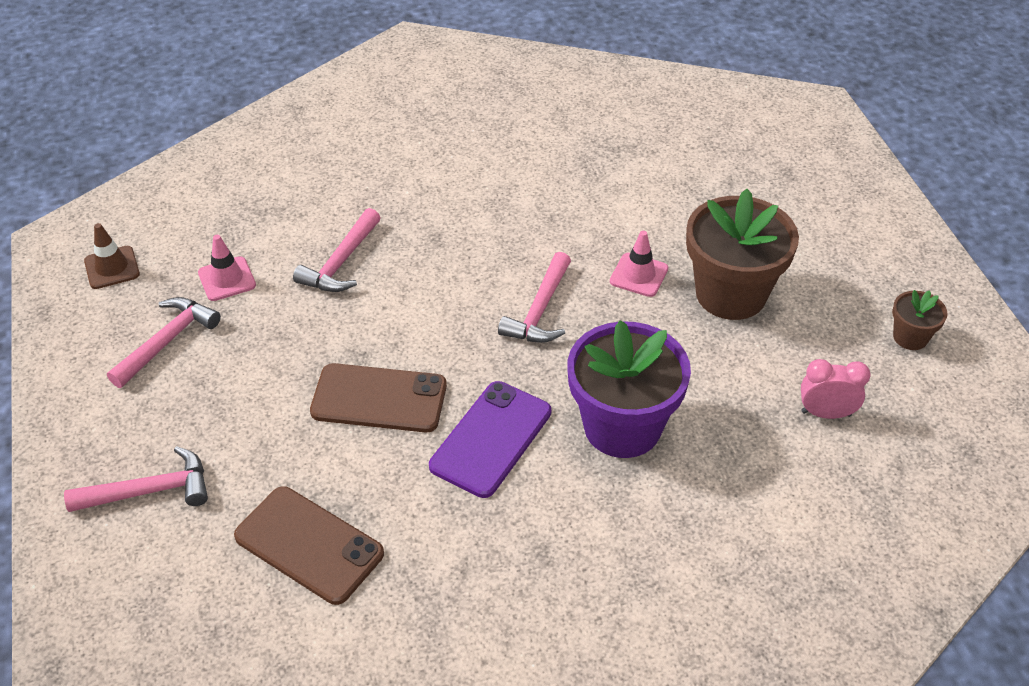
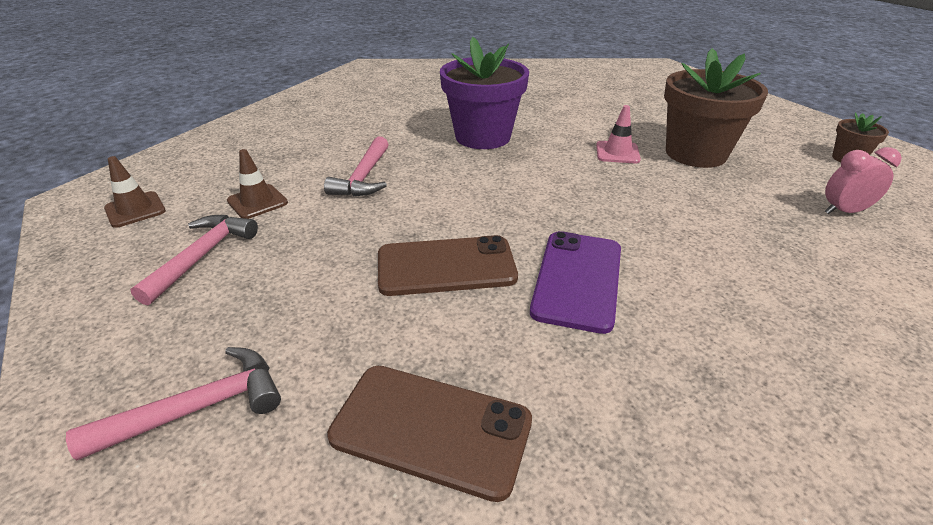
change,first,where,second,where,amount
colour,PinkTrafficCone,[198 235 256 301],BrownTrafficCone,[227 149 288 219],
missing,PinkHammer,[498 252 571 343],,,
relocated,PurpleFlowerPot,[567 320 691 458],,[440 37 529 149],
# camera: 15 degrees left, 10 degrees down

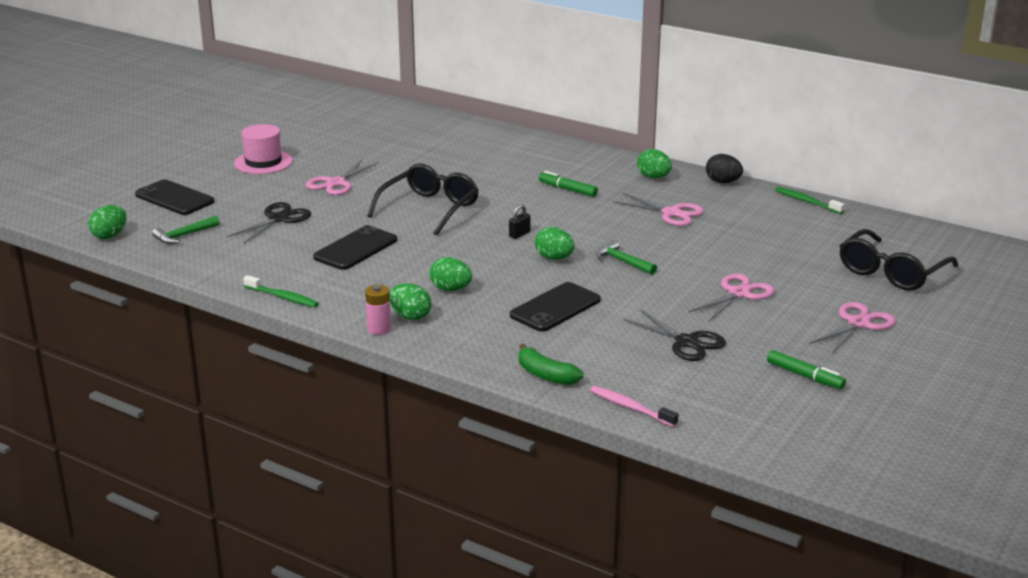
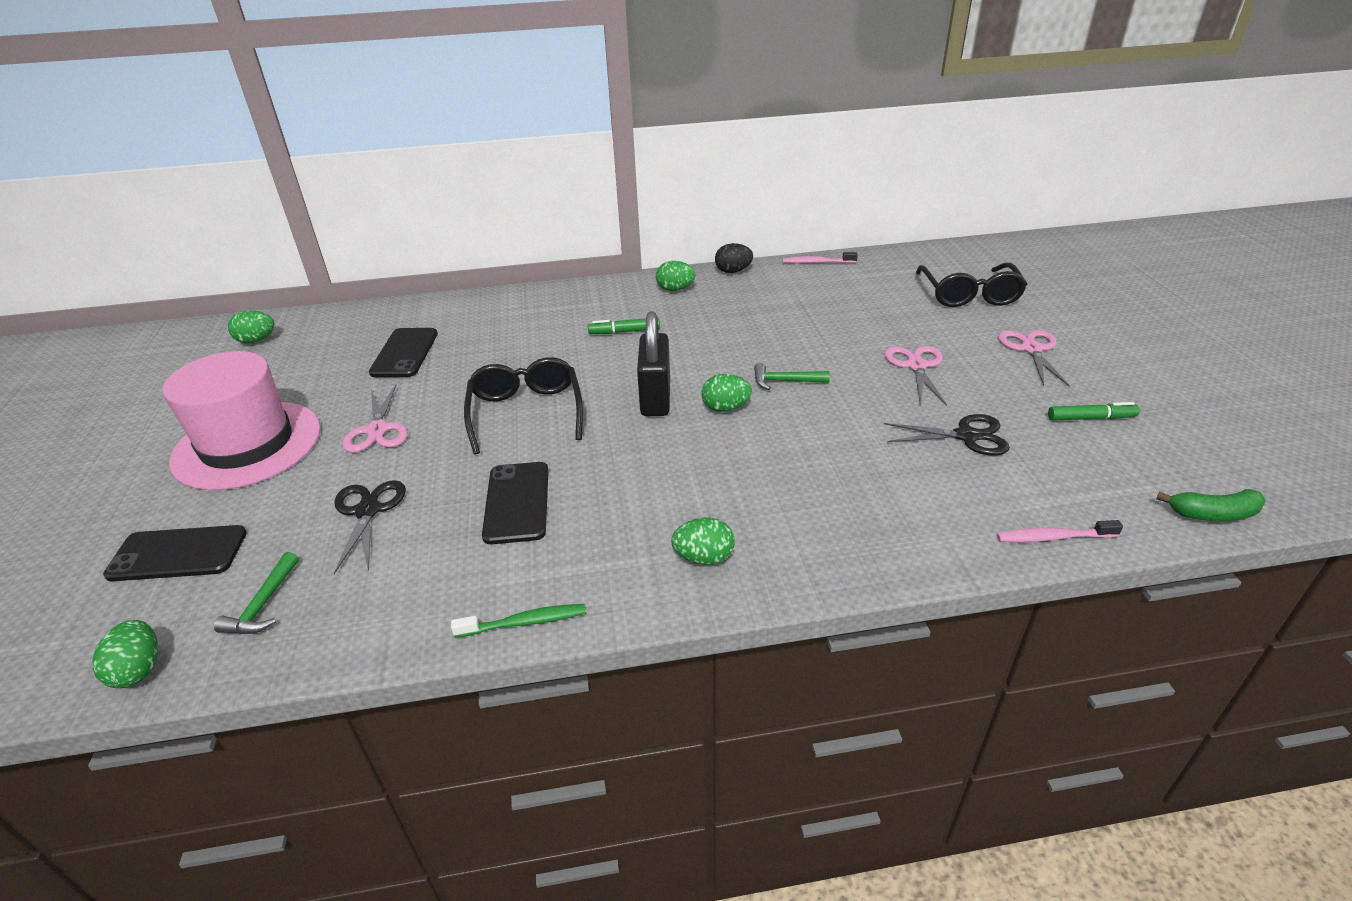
change,first,where,second,where,amount
size,PinkHat,[234 124 293 174],,[162 351 321 490],x1.78
missing,PinkBattery,[365 285 391 335],,,
relocated,GreenEgg,[430 257 472 291],,[228 310 275 343],
size,BlackPadlock,[509 204 531 239],,[637 312 670 416],x2.48
relocated,BlackPhone,[510 282 601 332],,[369 328 438 377],
relocated,GreenBanana,[519 344 583 385],,[1156 489 1266 521],
missing,PinkScissors,[612 193 704 226],,,
colour,GreenToothbrush,[775 187 845 214],PinkToothbrush,[783 252 858 263],
# camera: 40 degrees left, 10 degrees up

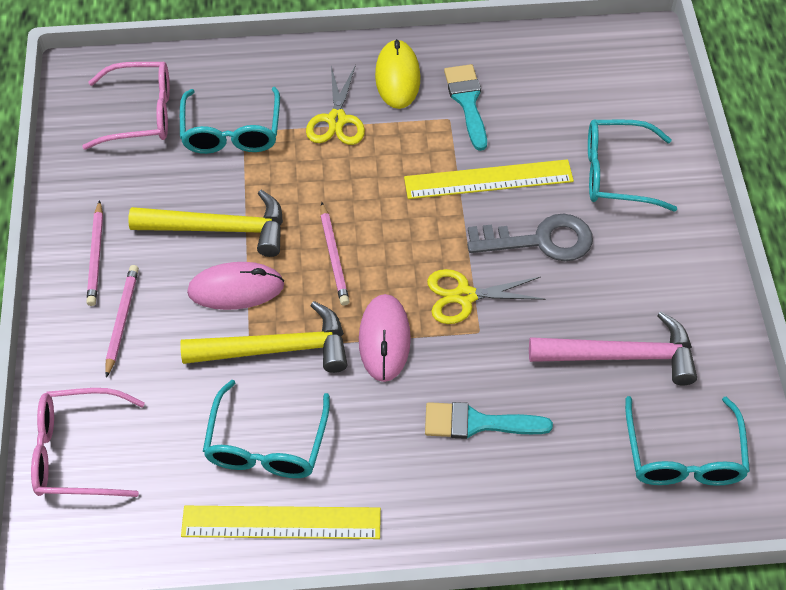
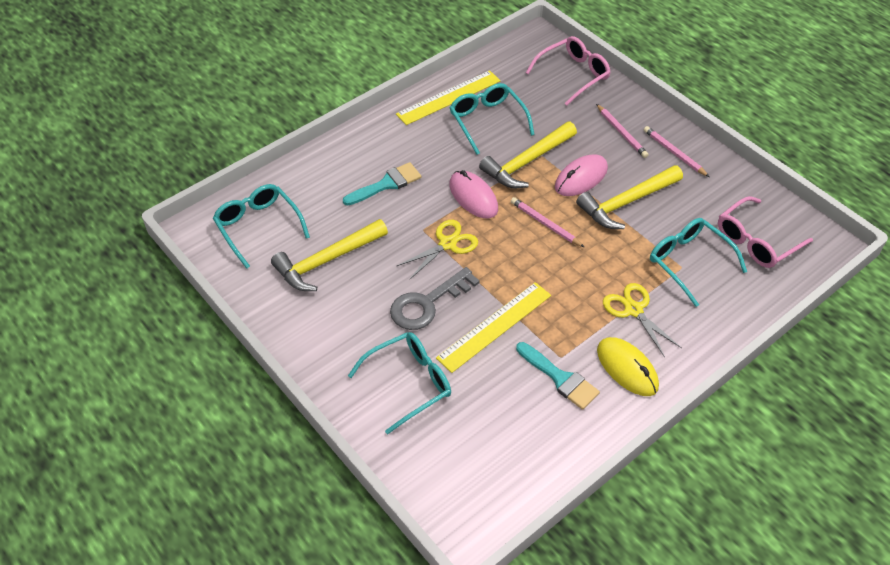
change,first,where,second,where,amount
colour,PinkHammer,[529 312 697 386],YellowHammer,[271 219 388 291],
# camera: 145 degrees right, 5 degrees down

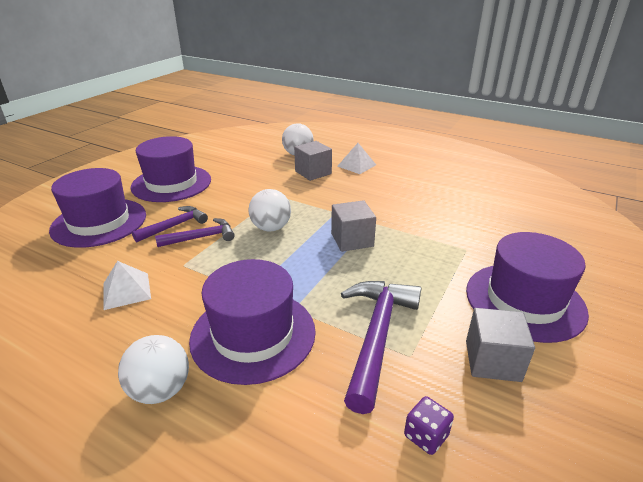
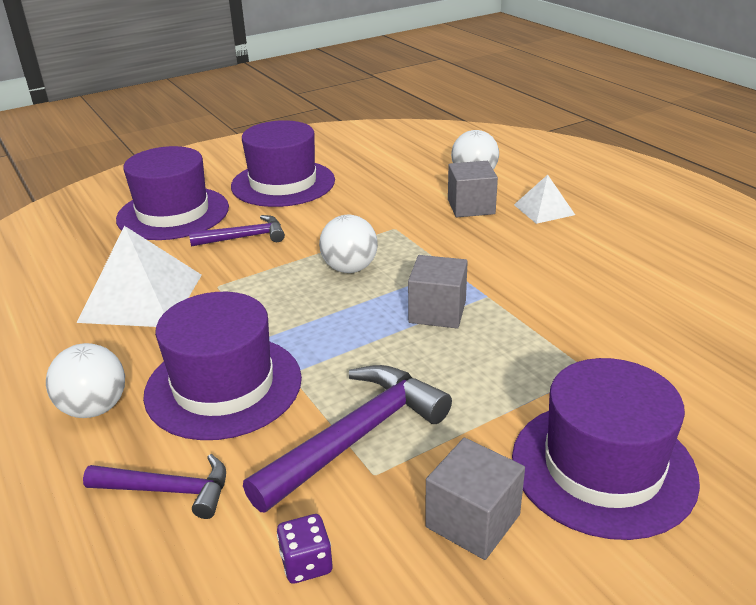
change,first,where,second,where,amount
size,WhitePyramid,[104 261 151 310],,[77 226 202 327],x1.82
relocated,PurpleHammer,[155 218 235 247],,[83 454 226 519],
# camera: 30 degrees right, 0 degrees up

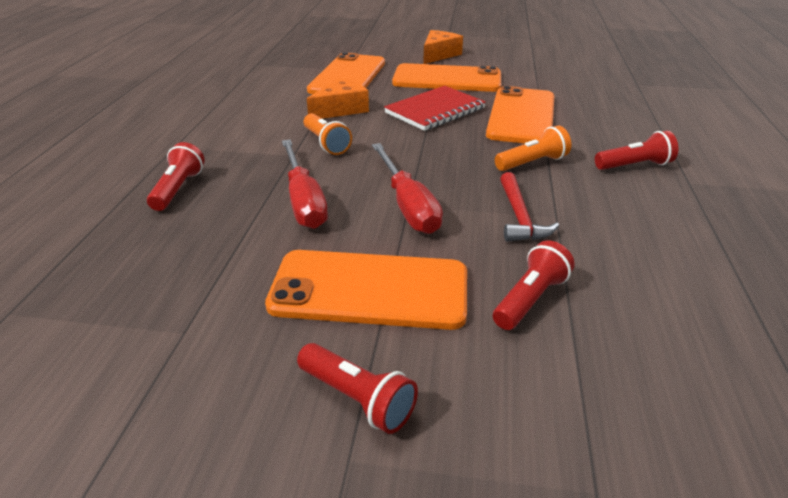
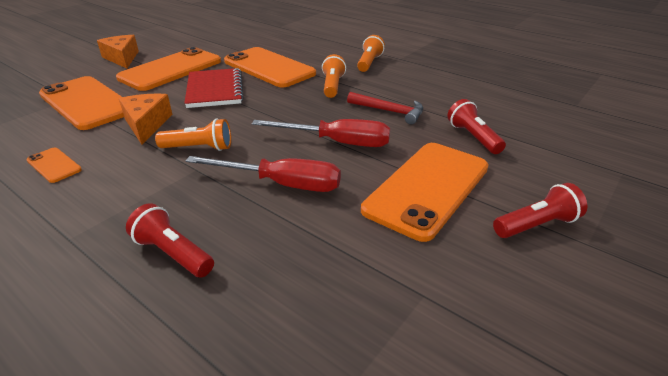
change,first,where,second,where,amount
colour,RedFlashlight,[595 131 678 170],OrangeFlashlight,[357 35 385 72],
appeared,,,OrangePhone,[26 147 82 183],
# camera: 60 degrees left, 0 degrees up

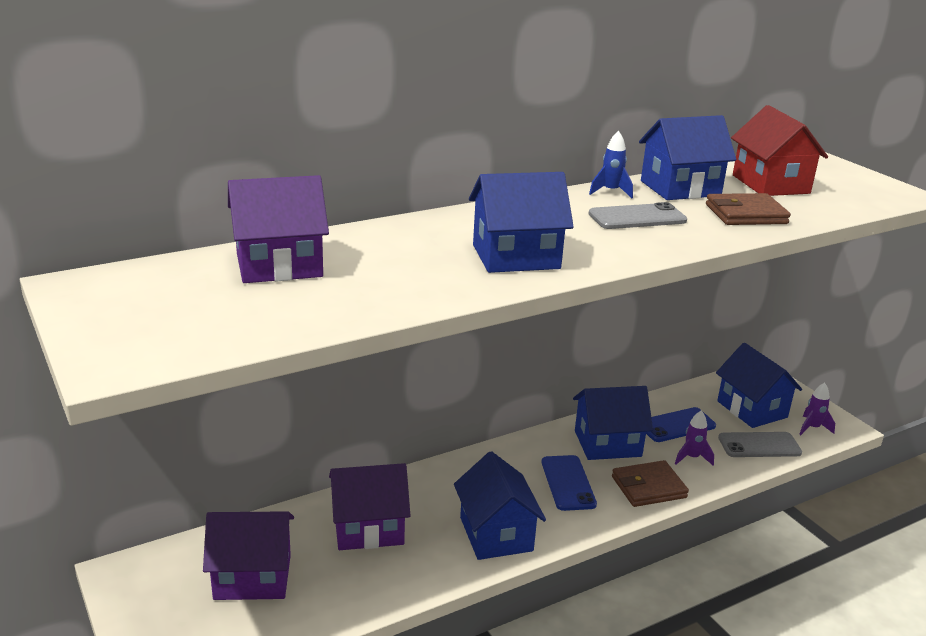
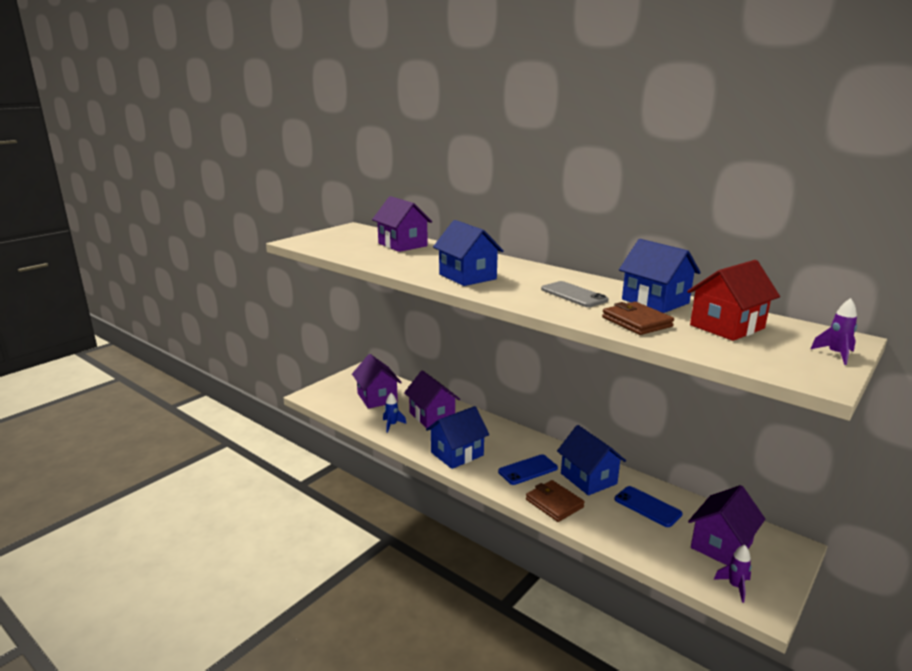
change,first,where,second,where,amount
relocated,BlueRocket,[589 131 633 198],,[383 393 407 433],
relocated,PurpleRocket,[675 411 714 466],,[811 298 857 365],
colour,BlueHouse,[716 343 802 428],PurpleHouse,[688 485 765 565],
missing,GreyPhone,[718 432 802 457],,,
# camera: 70 degrees right, 5 degrees down

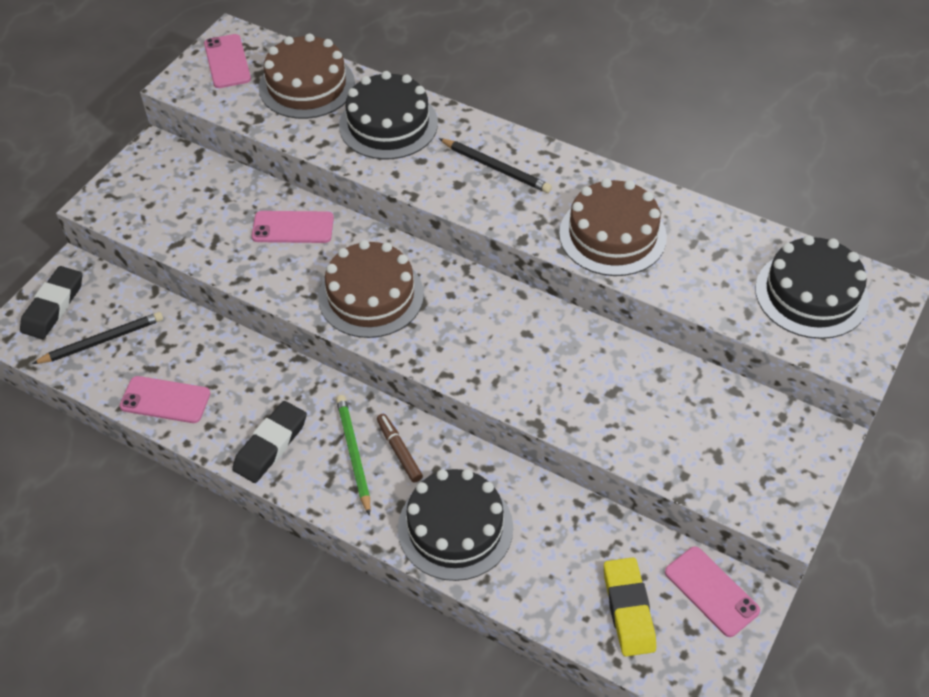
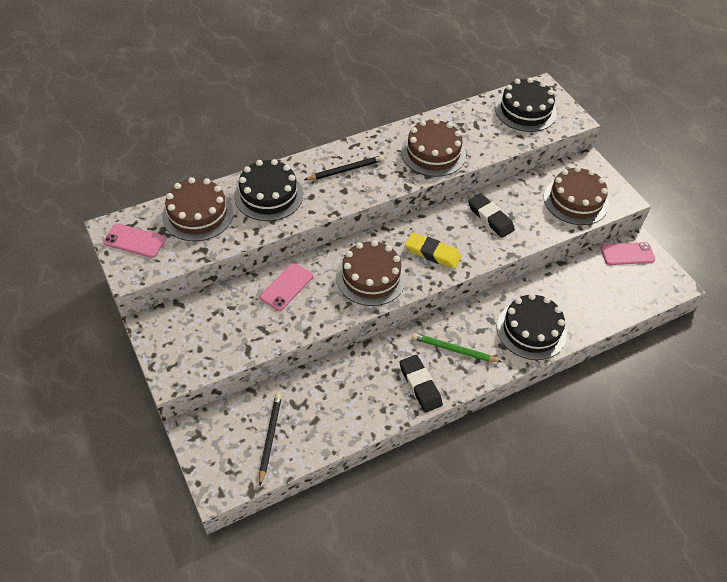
change,first,where,second,where,amount
relocated,BlackEraser,[20 266 82 339],,[468 193 515 238],
missing,PinkPhone,[120 376 211 423],,,
missing,BrownMarker,[377 414 423 482],,,
relocated,YellowEraser,[604 557 656 656],,[405 232 461 269],
appeared,,,BrownCake,[544 166 609 225],
# camera: 60 degrees left, 0 degrees up

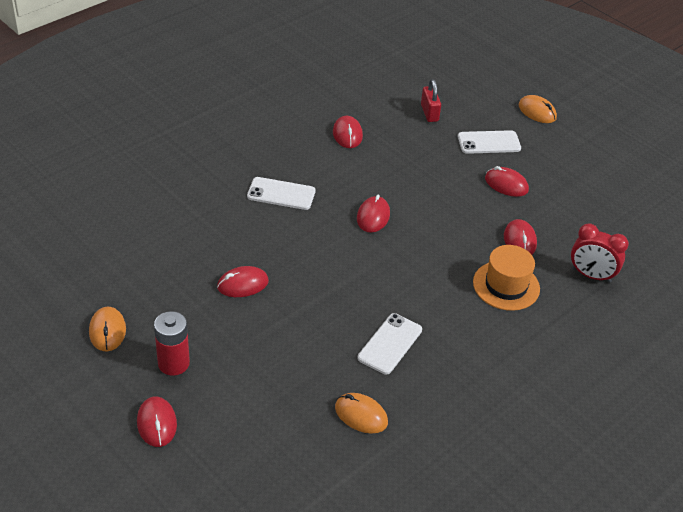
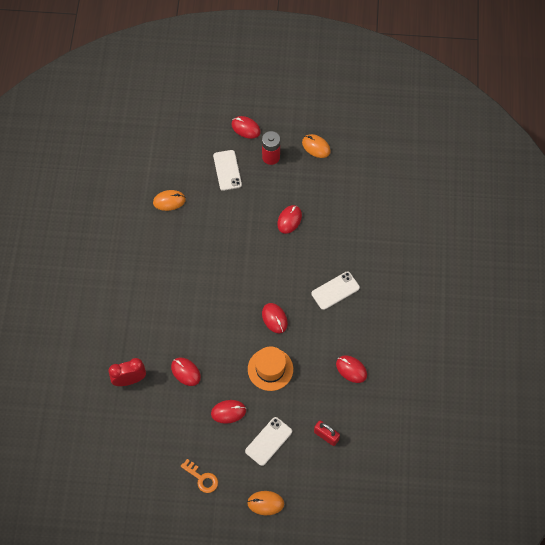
change,first,where,second,where,amount
relocated,WhitePhone,[358 313 422 375],,[213 150 242 191],
relocated,OrangeHat,[473 245 540 311],,[248 346 293 391],
appeared,,,OrangeKey,[181 459 218 493],
# camera: 140 degrees right, 20 degrees up

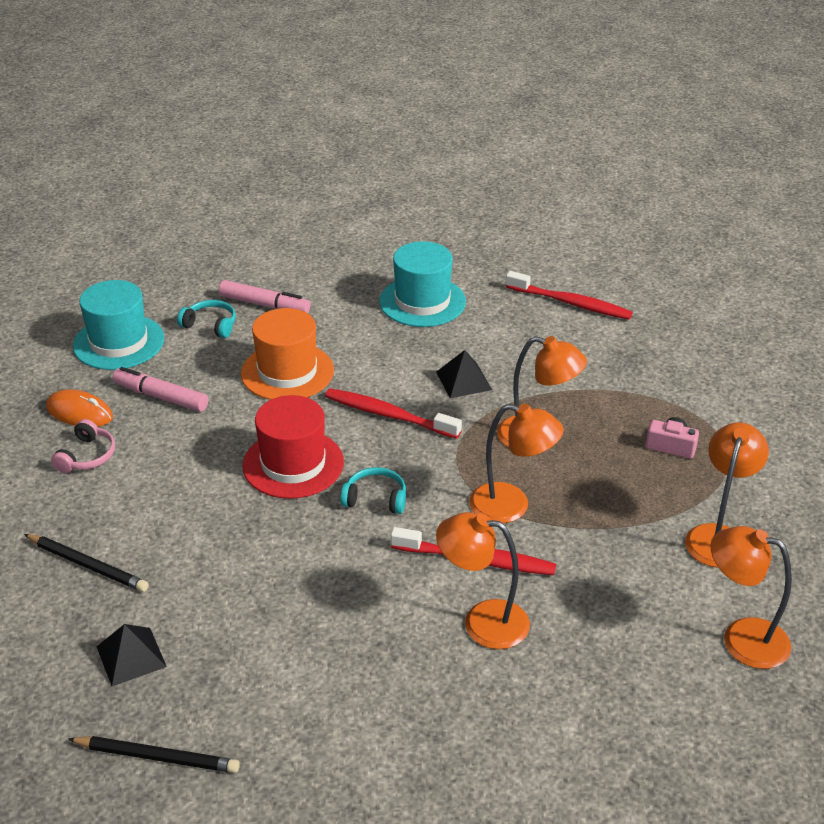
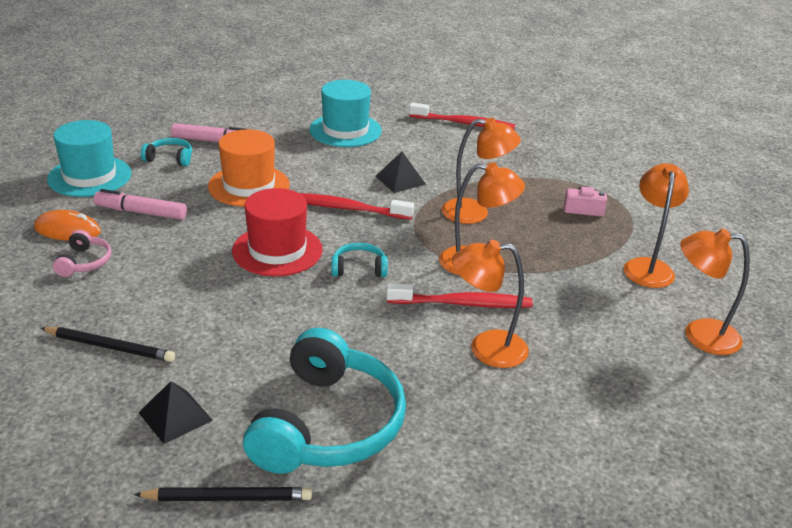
change,first,where,second,where,amount
appeared,,,TurquoiseHeadphones,[243 328 406 474],
# camera: 15 degrees left, 5 degrees down

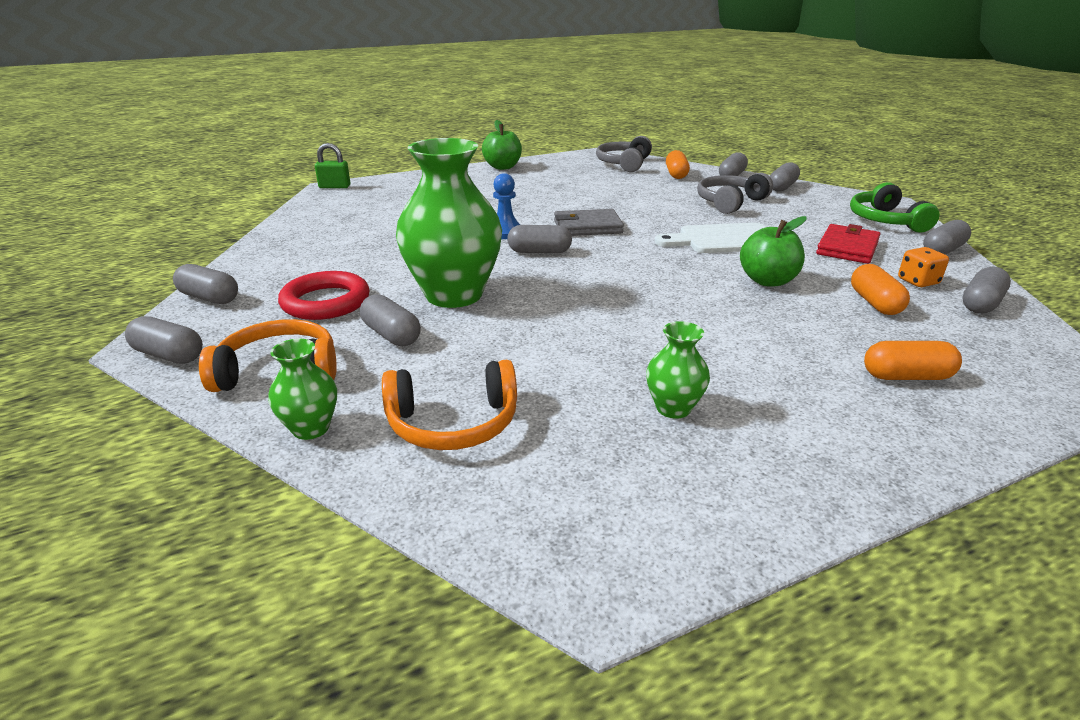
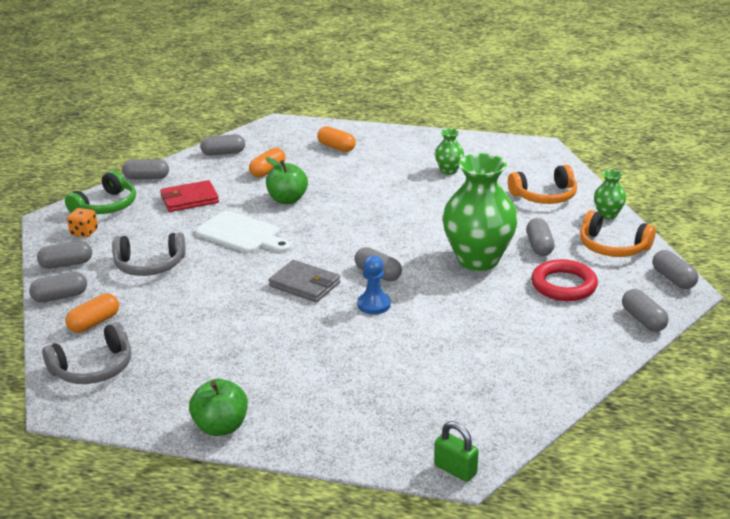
change,first,where,second,where,amount
spun,OrangeHeadphones,[382 360 517 450],,[508 165 577 204],135 degrees clockwise
relocated,OrangeDice,[898 247 949 287],,[67 208 98 237],
# camera: 140 degrees left, 0 degrees up

